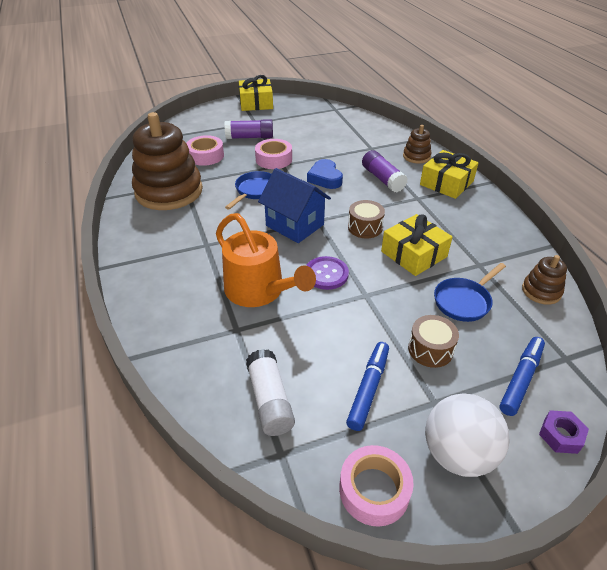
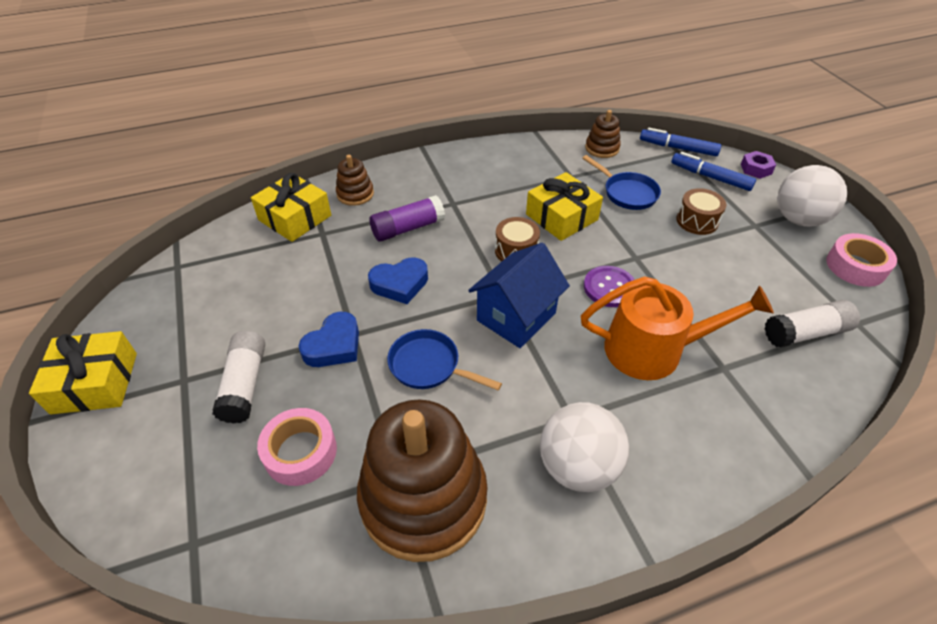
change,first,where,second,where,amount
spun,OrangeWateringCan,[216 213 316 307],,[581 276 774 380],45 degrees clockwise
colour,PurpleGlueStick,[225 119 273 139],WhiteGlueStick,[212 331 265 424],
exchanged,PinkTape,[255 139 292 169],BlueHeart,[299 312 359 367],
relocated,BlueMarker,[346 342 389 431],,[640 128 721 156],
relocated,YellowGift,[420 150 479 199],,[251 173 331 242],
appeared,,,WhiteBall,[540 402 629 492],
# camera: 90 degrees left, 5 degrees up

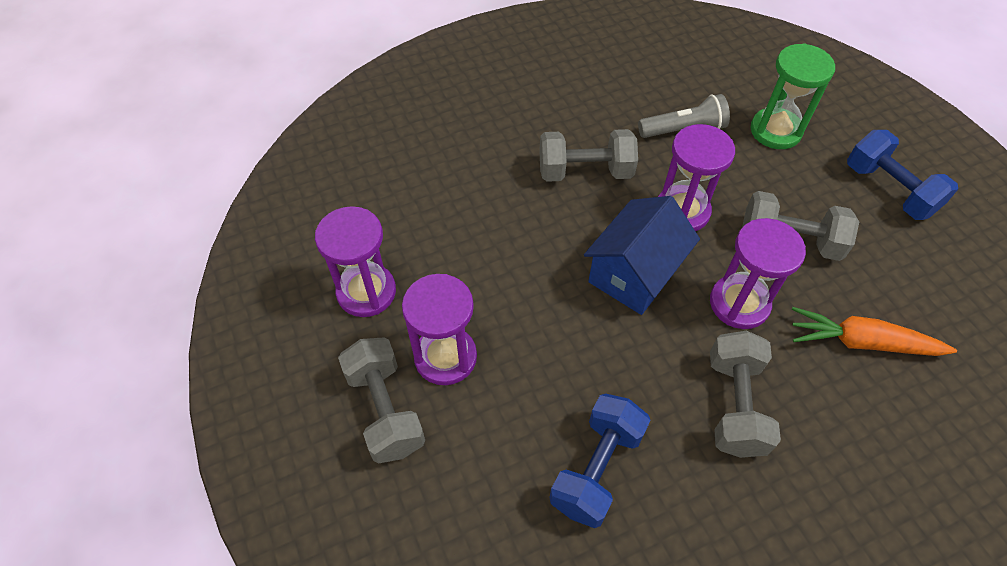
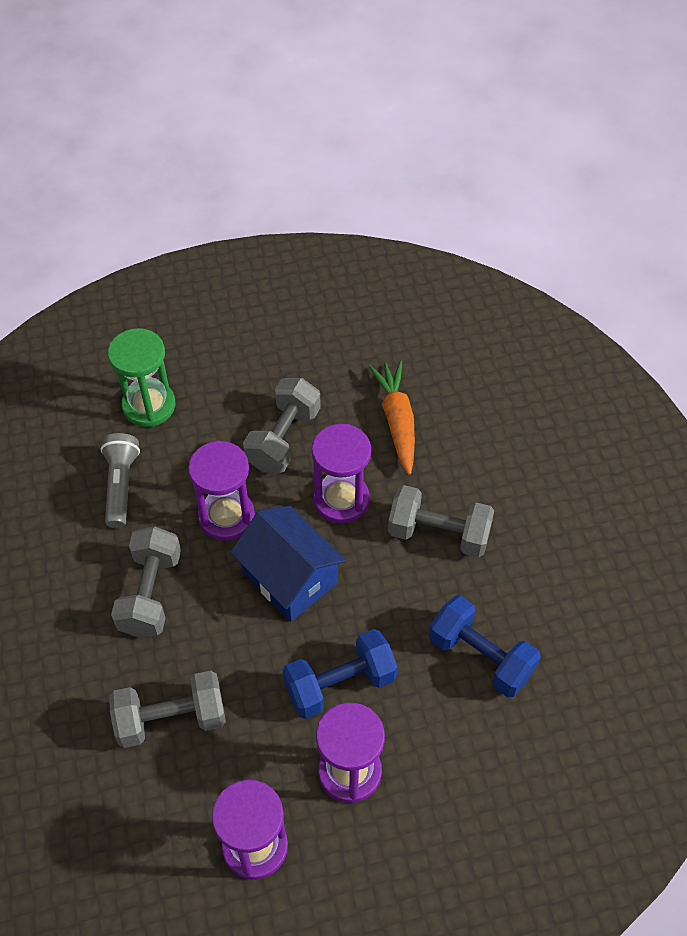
change,first,where,second,where,amount
relocated,GreyDumbbell,[338 337 425 463],,[109 671 226 748],
spun,OrangeCarrot,[792 307 957 356],,[368 360 415 475],150 degrees clockwise
relocated,BlueDumbbell,[847 130 958 220],,[282 629 397 719],
# camera: 80 degrees left, 0 degrees up

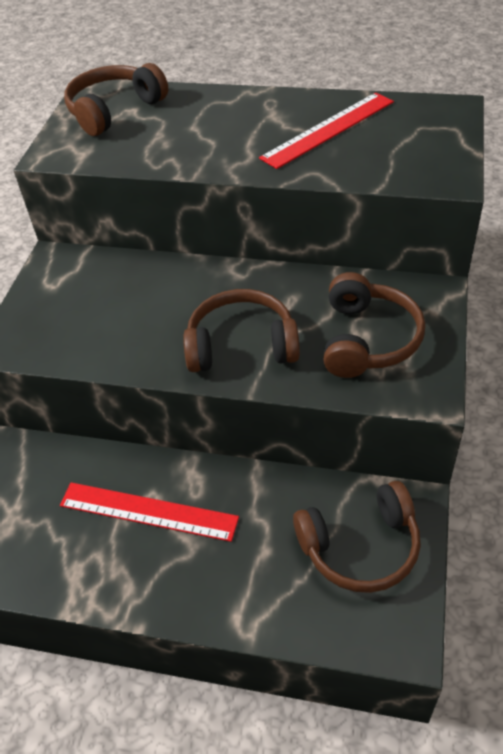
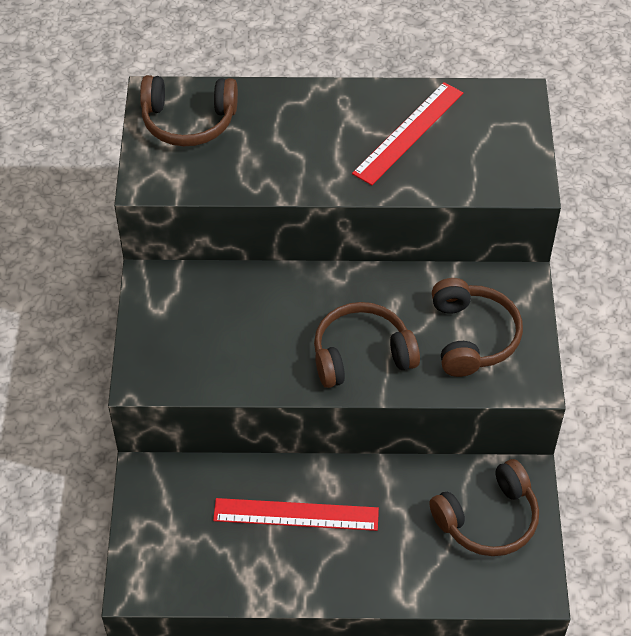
change,first,where,second,where,amount
spun,BrownHeadphones,[64 63 168 136],,[140 75 238 146],120 degrees counterclockwise
# camera: 15 degrees left, 5 degrees up

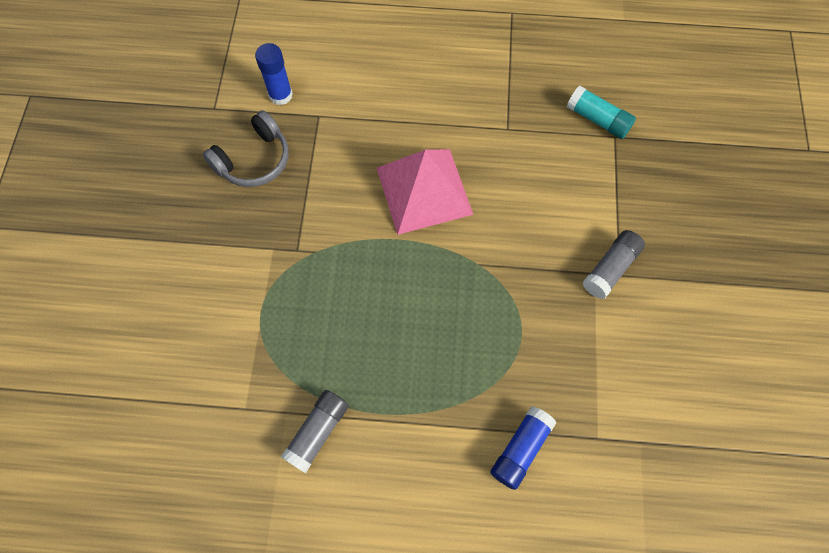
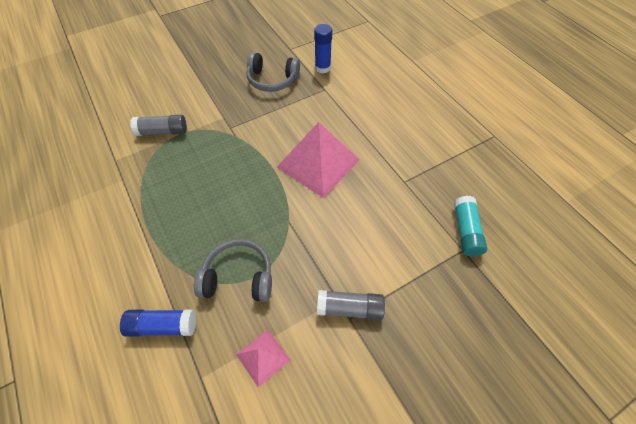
change,first,where,second,where,amount
relocated,GreyGlueStick,[281 390 349 473],,[130 115 187 136],
appeared,,,GreyHeadphones,[194 239 272 302],
appeared,,,PinkPyramid,[236 330 291 388],
# camera: 55 degrees right, 10 degrees down

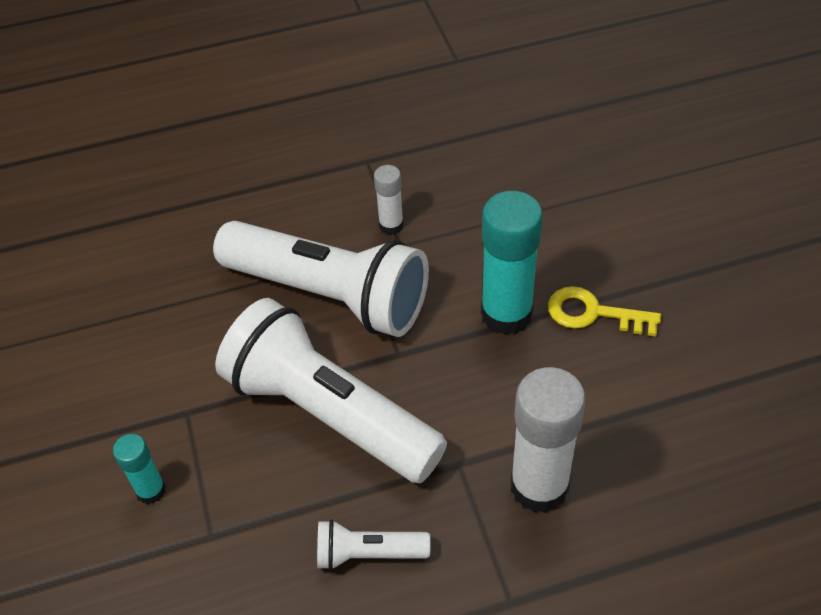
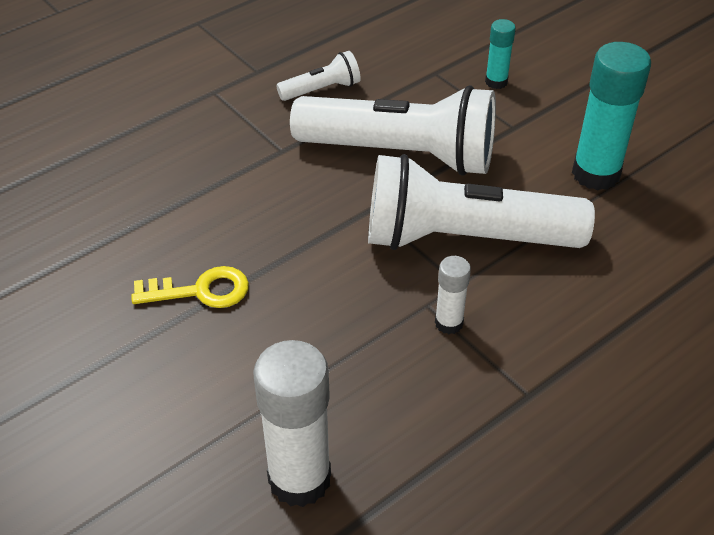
change,first,where,second,where,amount
relocated,TurquoiseGlueStick,[481 191 543 335],,[572 42 651 190],
relocated,WhiteGlueStick,[511 367 586 513],,[253 340 331 507],
# camera: 155 degrees right, 5 degrees down

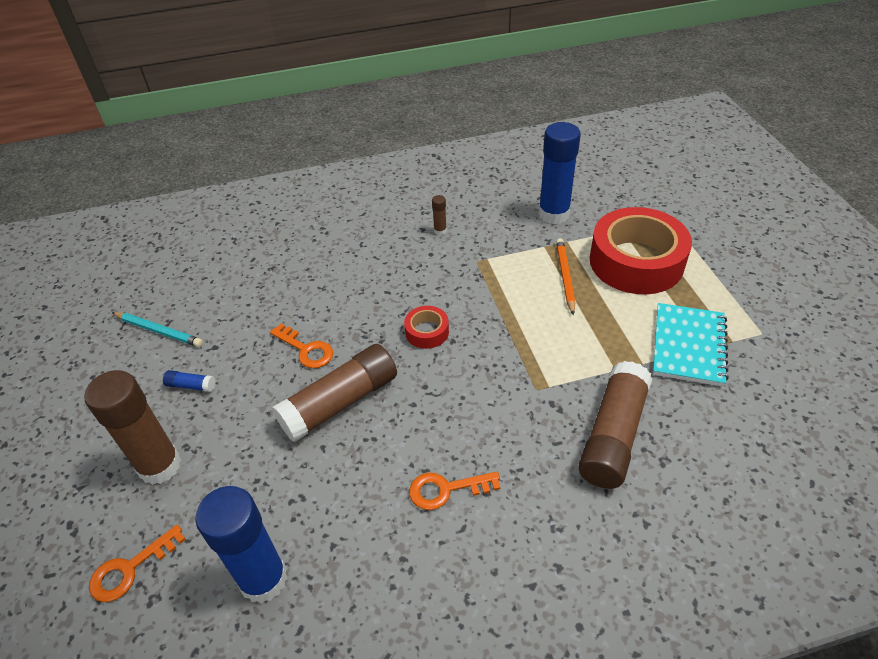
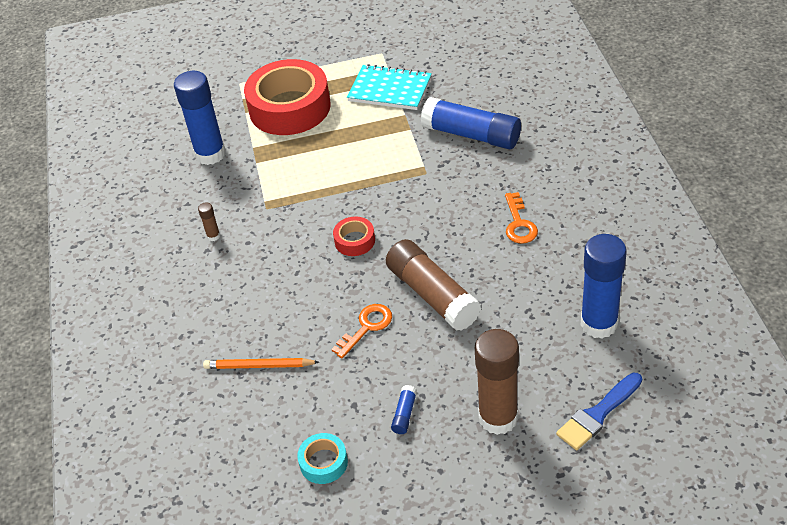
change,first,where,second,where,amount
exchanged,OrangeKey,[89 525 186 602],BlueBrush,[556 373 642 450],
exchanged,TurquoisePencil,[112 312 203 347],TurquoiseTape,[297 433 348 484],
relocated,OrangePencil,[556 238 575 315],,[203 358 319 369],
colour,BrownGlueStick,[578 361 652 489],BlueGlueStick,[421 97 521 150],
# camera: 85 degrees left, 0 degrees up

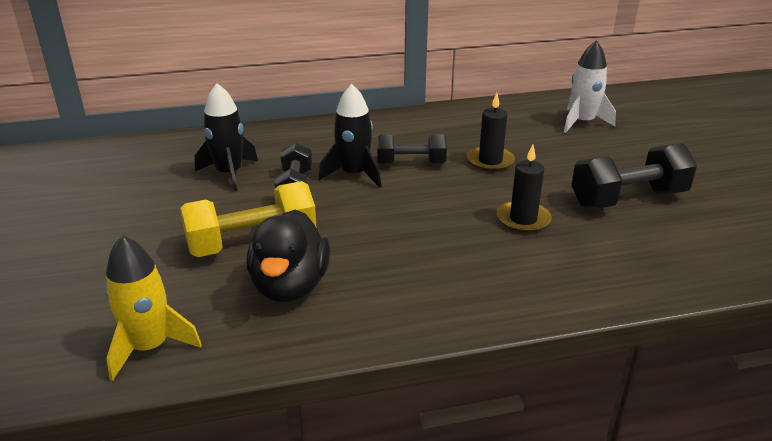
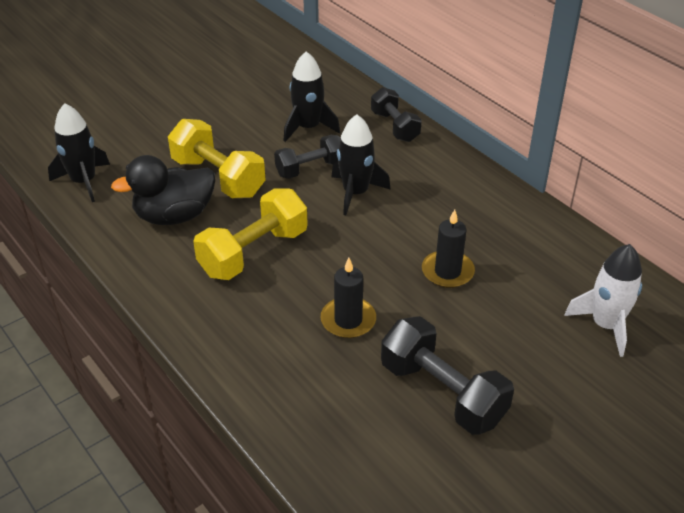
change,first,where,second,where,amount
colour,YellowRocket,[105 235 202 381],BlackRocket,[48 103 110 202],
relocated,BlackDumbbell,[377 134 447 164],,[371 87 422 142],
appeared,,,YellowDumbbell,[193 189 308 280],
# camera: 65 degrees right, 10 degrees up

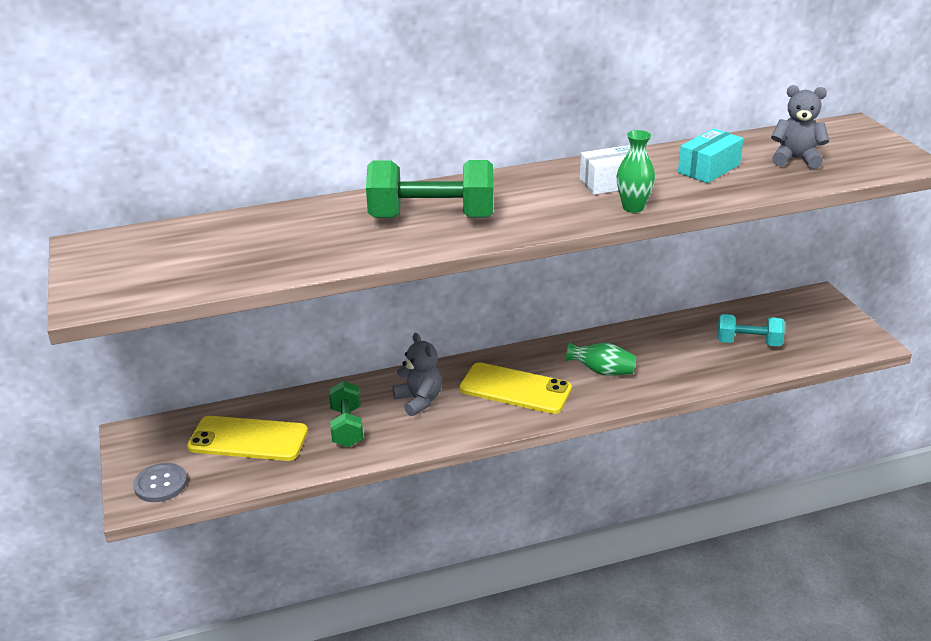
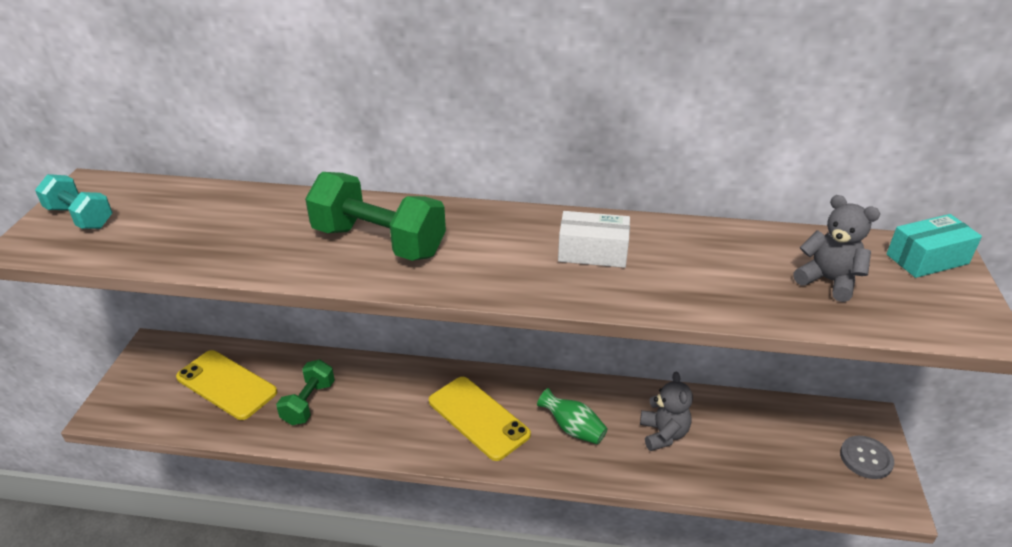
change,first,where,second,where,amount
relocated,GreyButton,[133 463 187 502],,[840 436 894 479],
relocated,GreyTeddyBear,[392 333 442 416],,[640 371 693 451],
missing,GreenVase,[617 130 655 213],,,
relocated,TurquoiseBox,[678 129 744 183],,[886 214 982 278],
relocated,TurquoiseDumbbell,[717 314 785 346],,[35 174 113 229],
# camera: 25 degrees right, 5 degrees up

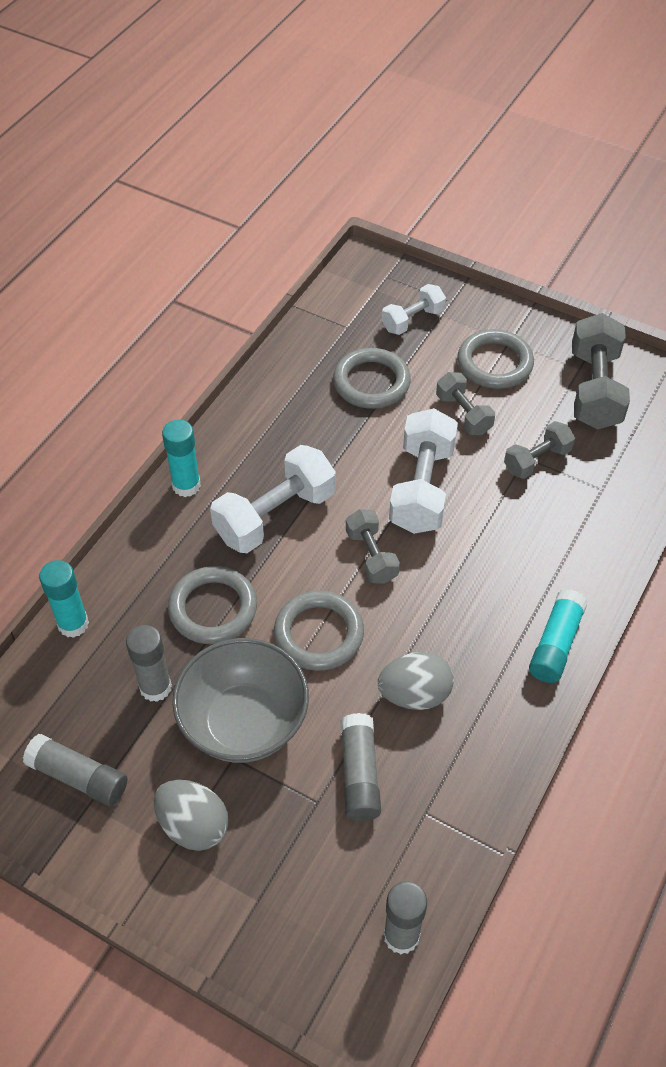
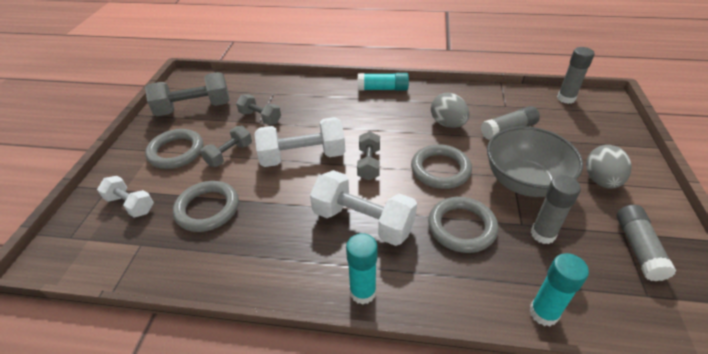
change,first,where,second,where,amount
spun,GreyDumbbell,[346 509 400 584],,[357 131 380 180],45 degrees counterclockwise
# camera: 110 degrees left, 10 degrees down

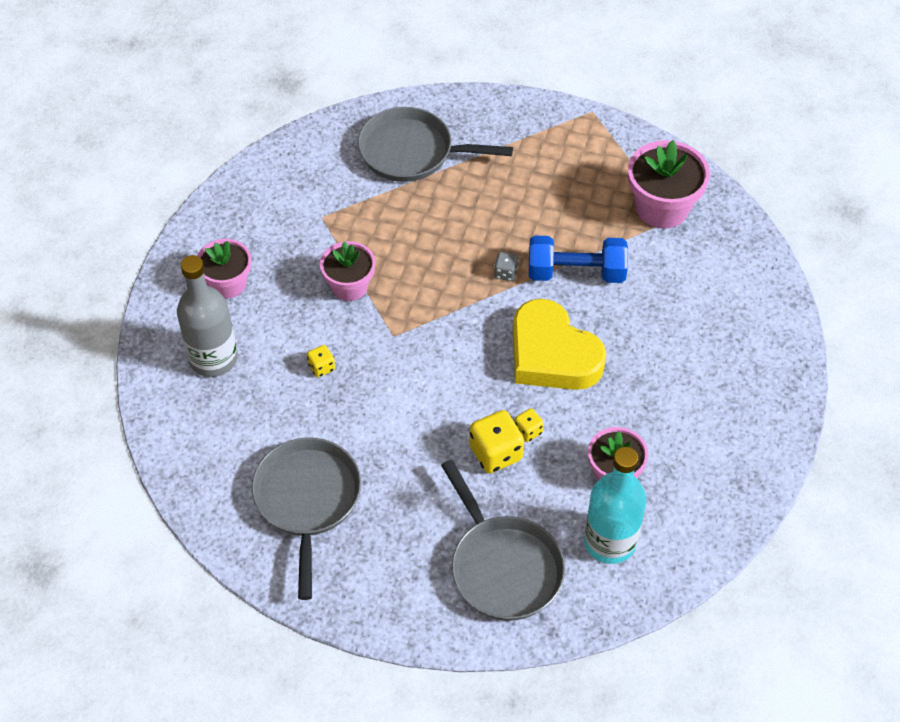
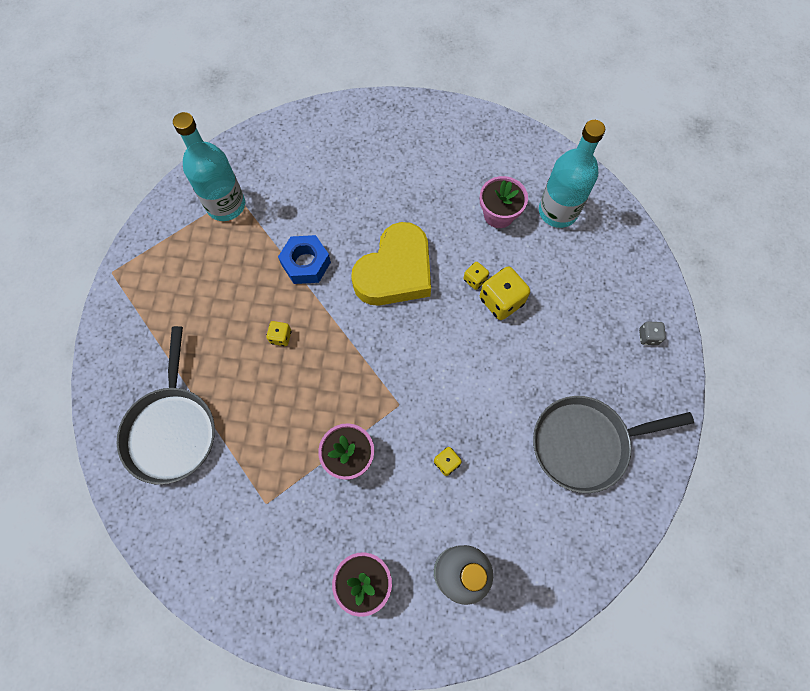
change,first,where,second,where,amount
missing,GreyPan,[441 459 565 621],,,
relocated,GreyDice,[494 252 519 281],,[639 321 666 345],
exchanged,BlueDumbbell,[529 236 628 283],BlueNut,[278 235 331 284],
exchanged,PinkFlowerPot,[628 140 710 229],TurquoiseBottle,[173 112 245 221],
appeared,,,YellowDice,[266 321 291 346],
# camera: 100 degrees left, 15 degrees up

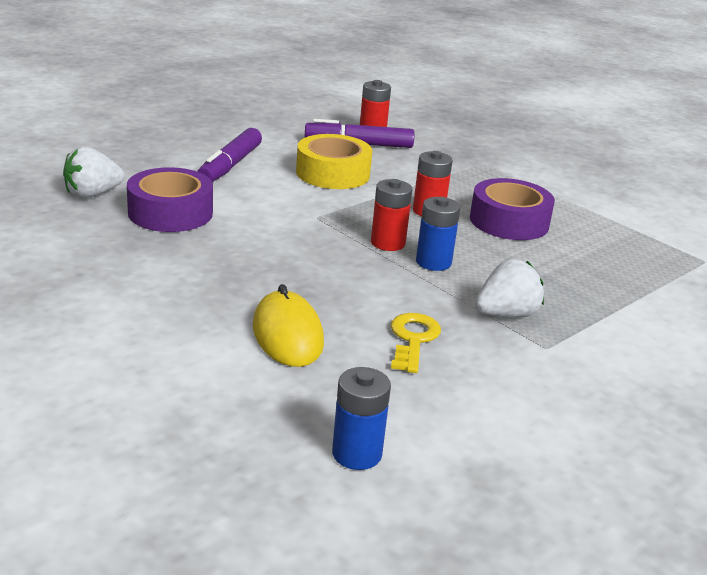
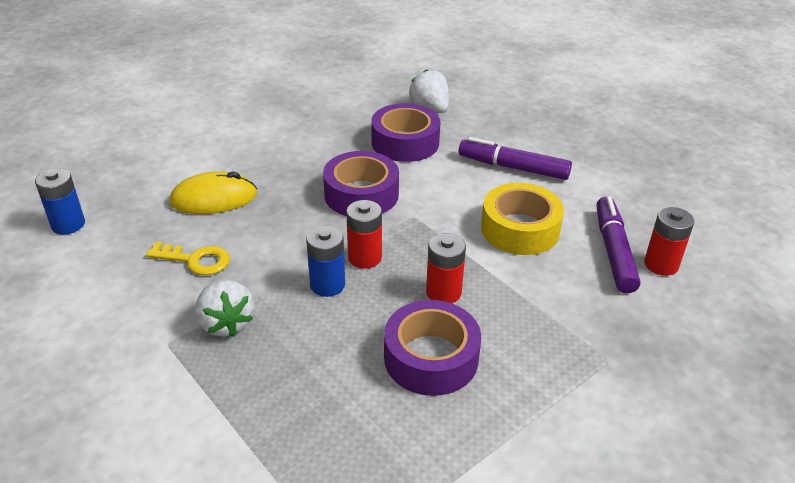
change,first,where,second,where,amount
appeared,,,PurpleTape,[323 151 399 216],
# camera: 95 degrees right, 10 degrees up

